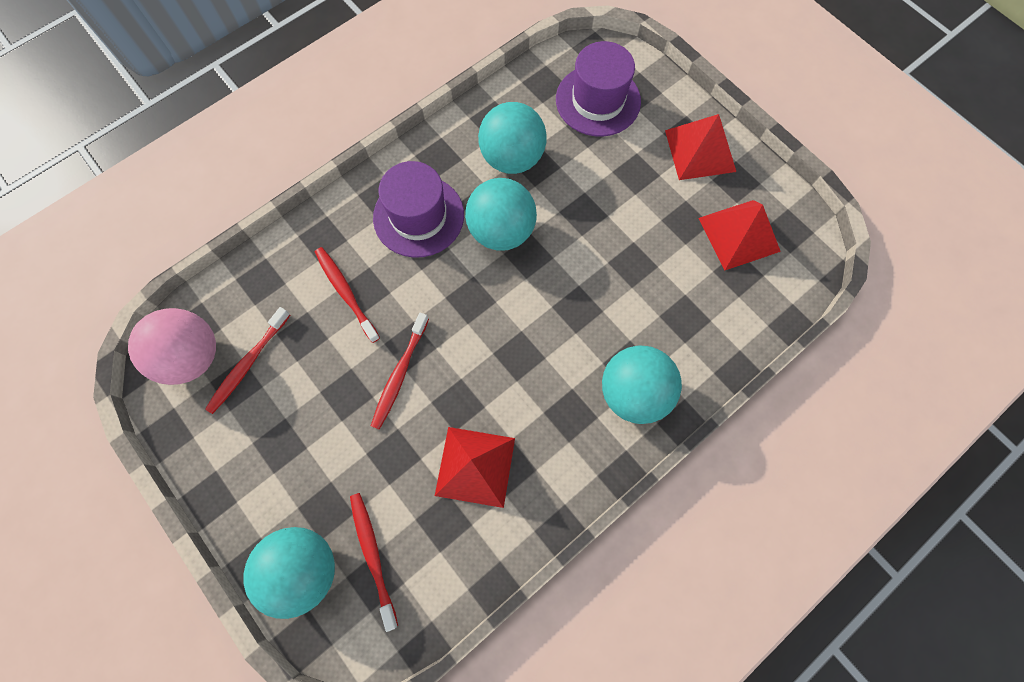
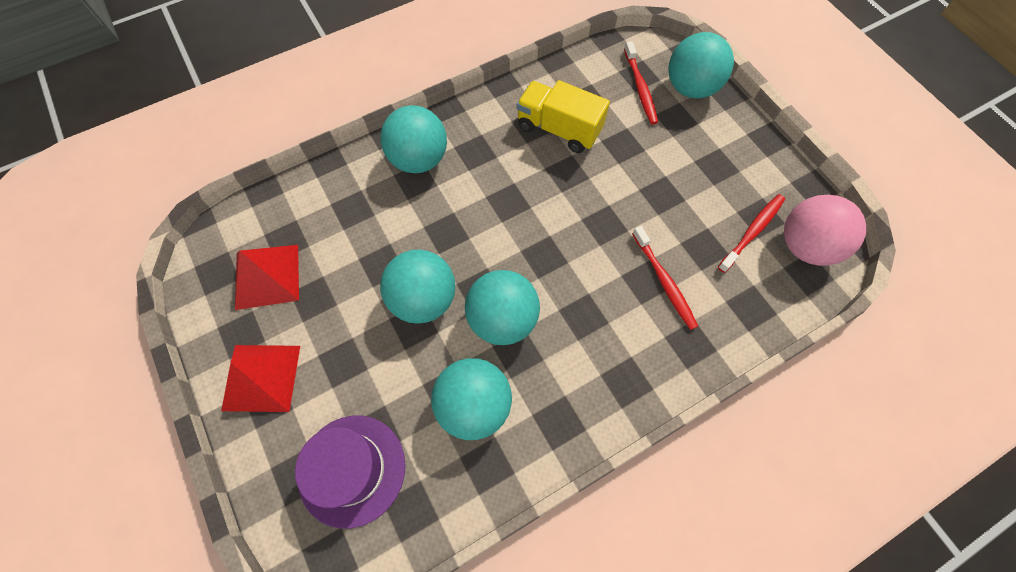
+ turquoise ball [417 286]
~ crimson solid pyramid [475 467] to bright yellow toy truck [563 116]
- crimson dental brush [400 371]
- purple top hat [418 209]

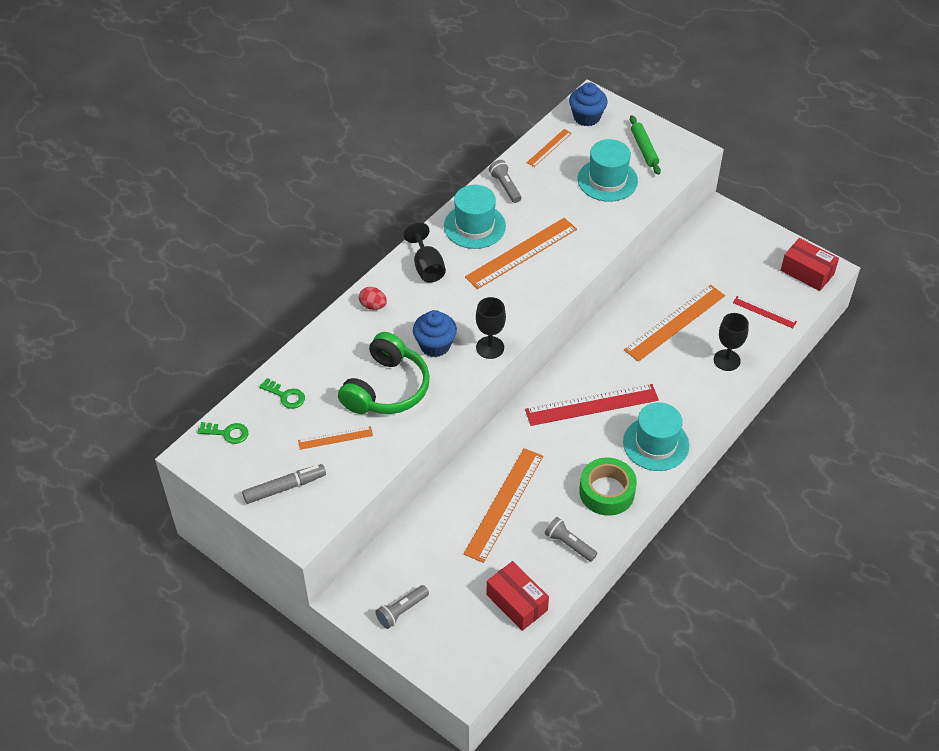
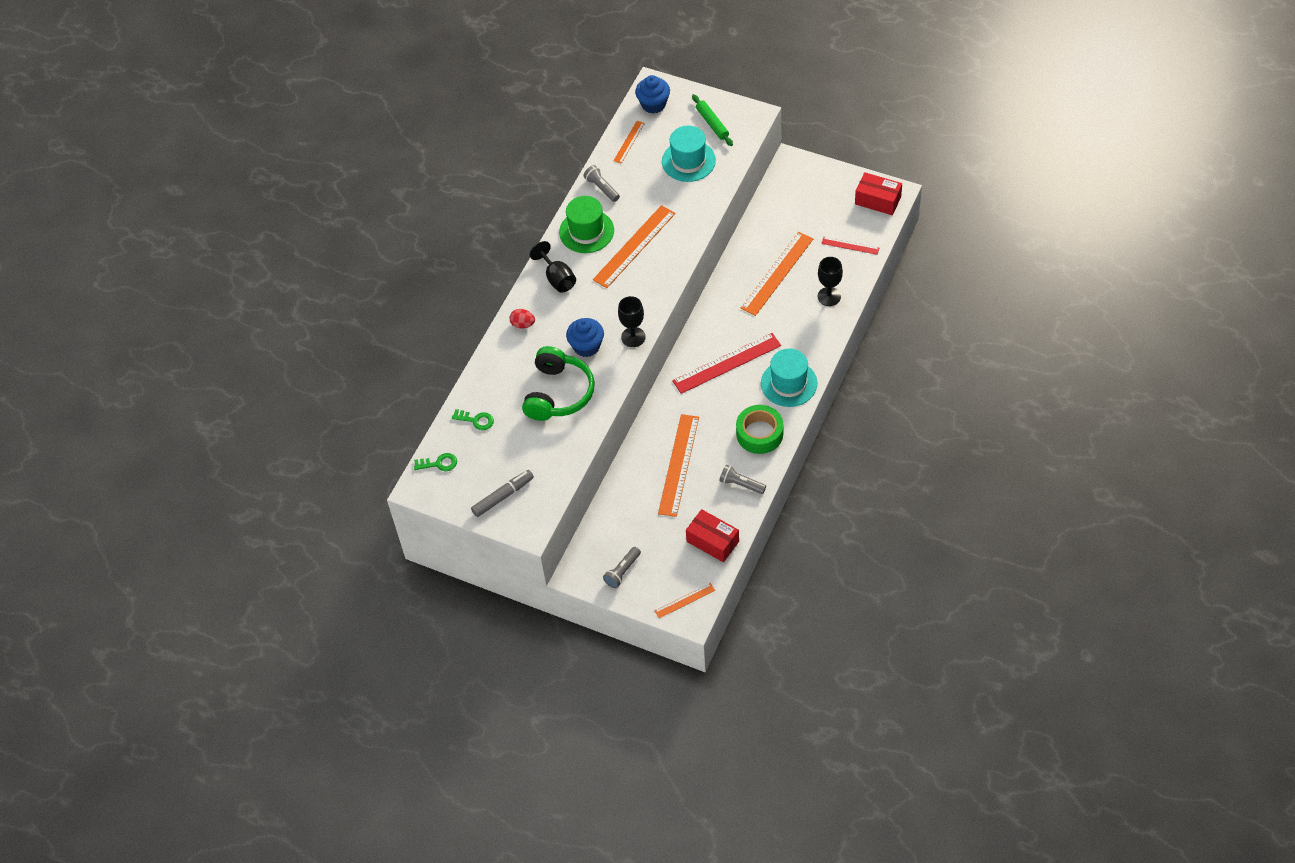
~ turquoise top hat [475 217] to emerald top hat [586 224]
~ orange measuring stick [335 438] to [684 600]

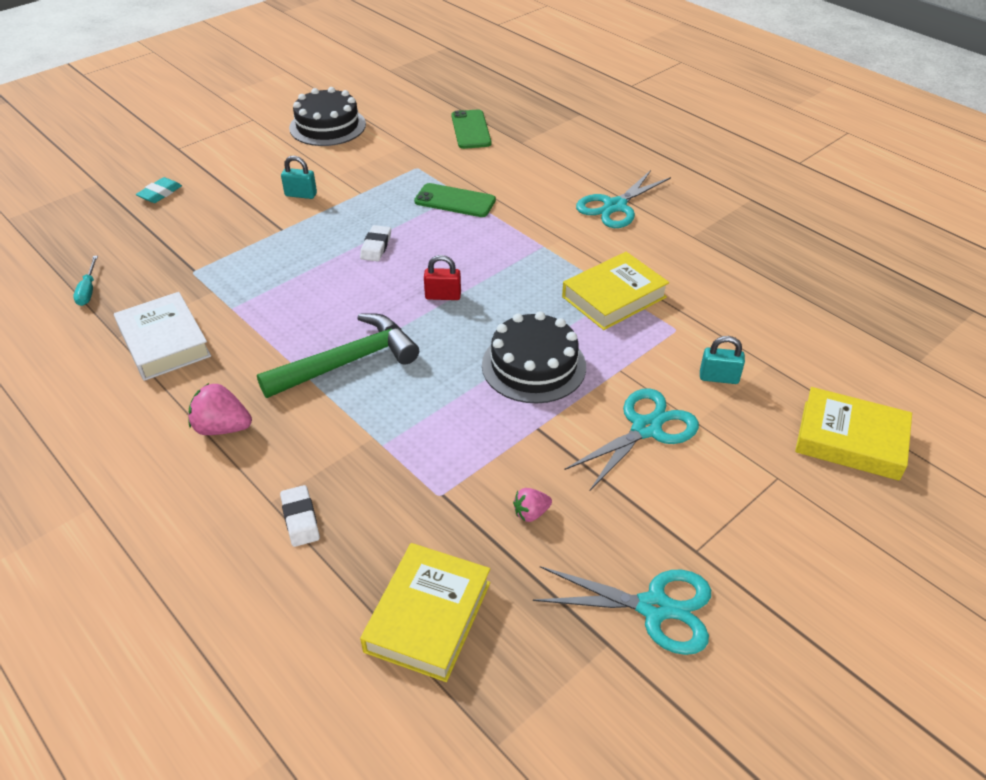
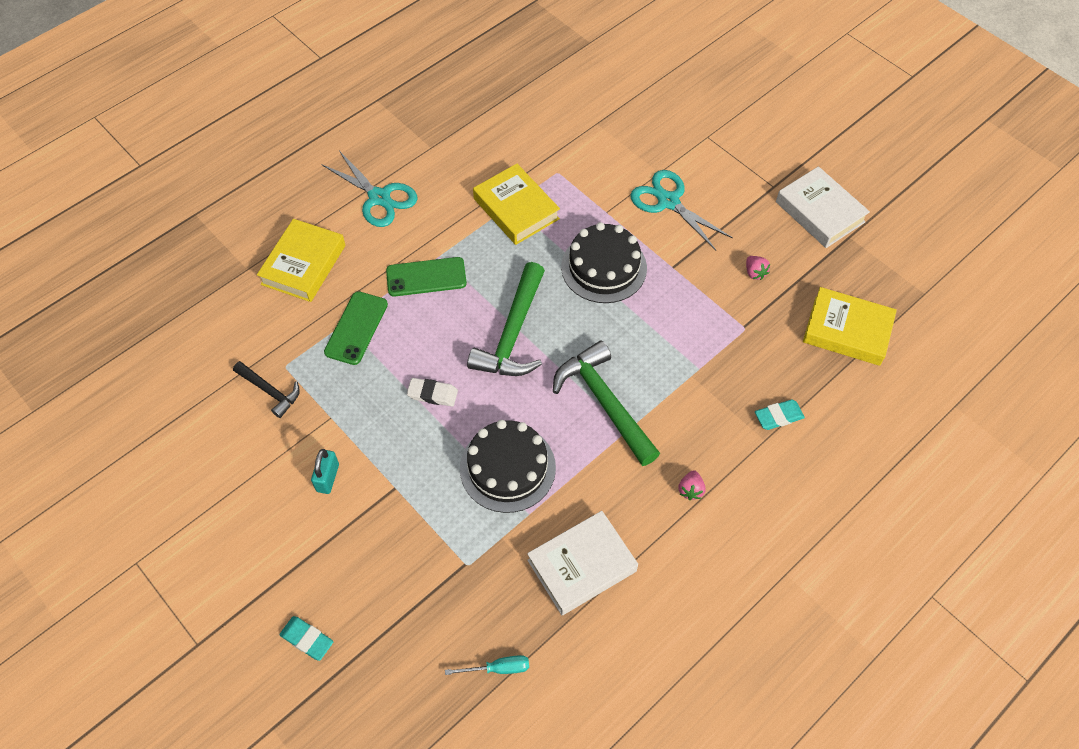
+ ebony carpenter's hammer [266 389]
~ bright yellow book [853 434] to [301 260]
~ emerald smartphone [471 129] to [426 277]
~ ebony cake [327 116] to [508 466]
~ crimson lock [442 277] to emerald carpenter's hammer [506 319]
~ rose-pink strawberry [220 409] = [692 485] x0.59
~ white pencil eraser [300 516] to turquoise pencil eraser [780 415]
~ turquoise shears [622 610] to white book [823 207]
- turquoise lock [722 360]

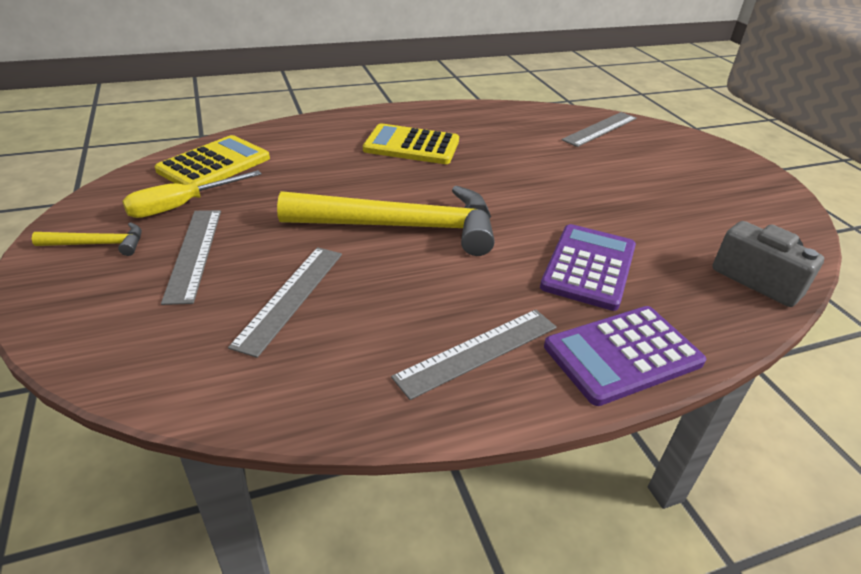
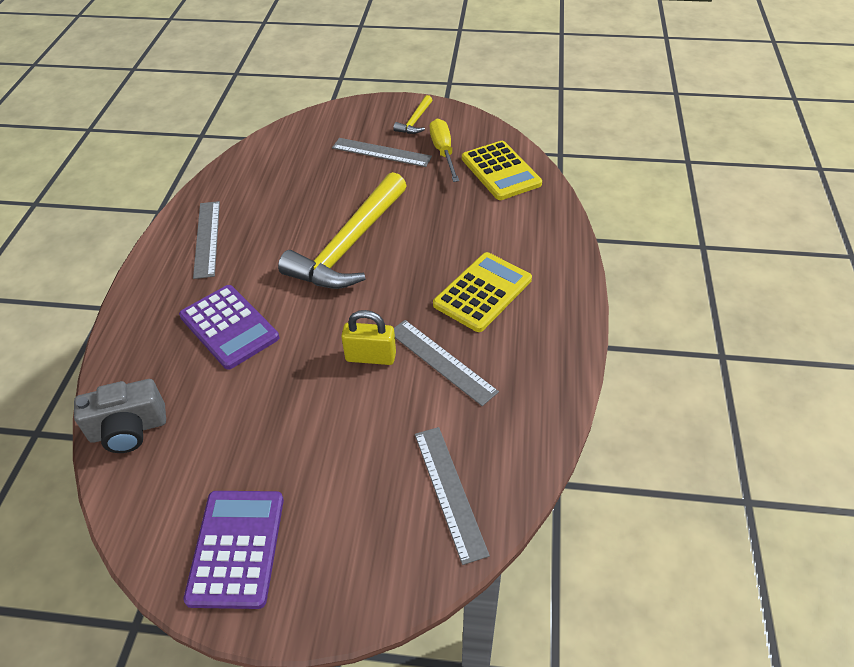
~ purple calculator [625 356] to [233 550]
+ bright yellow lock [368 337]
~ ash-grey measuring stick [285 302] to [446 363]

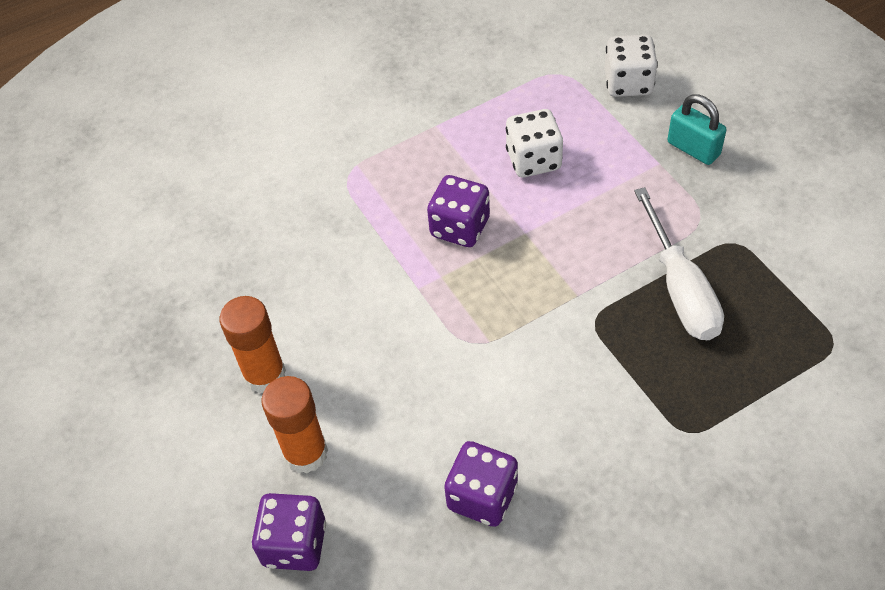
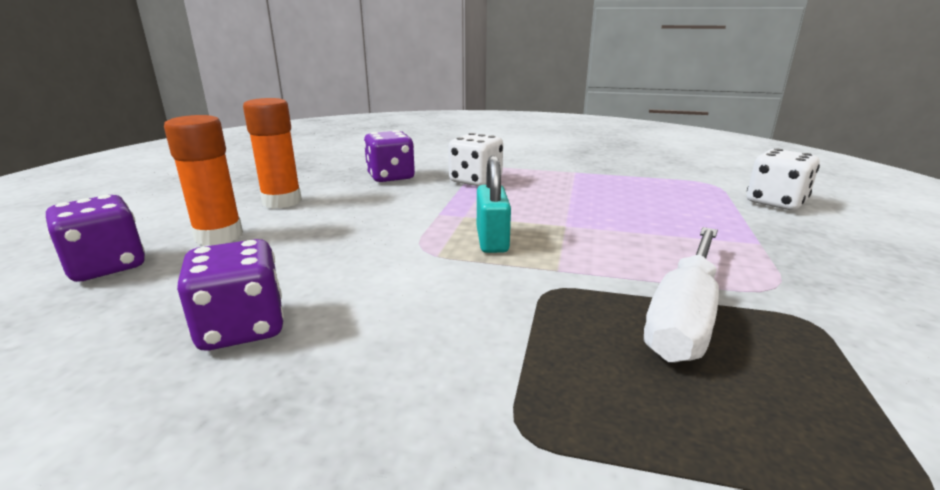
~ purple game die [458 211] to [389 156]
~ white game die [534 143] to [475 159]
~ turquoise lock [697 129] to [494 204]

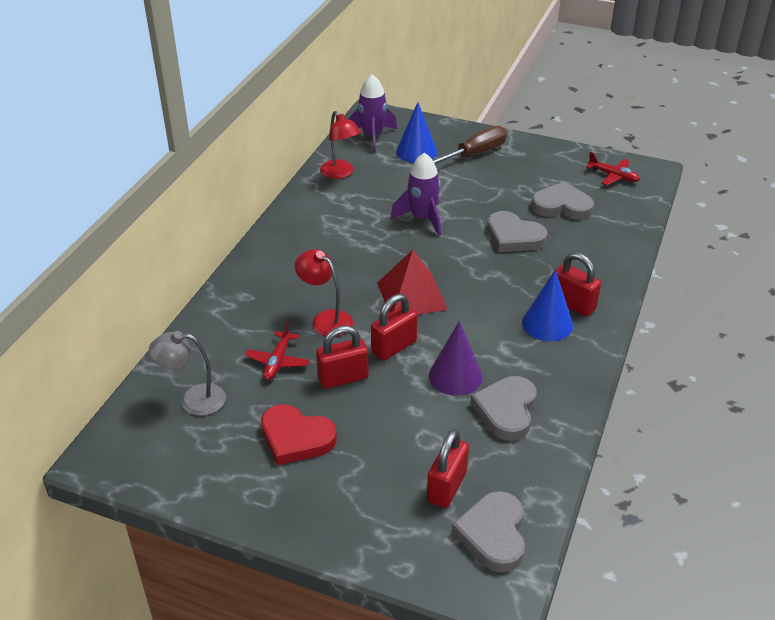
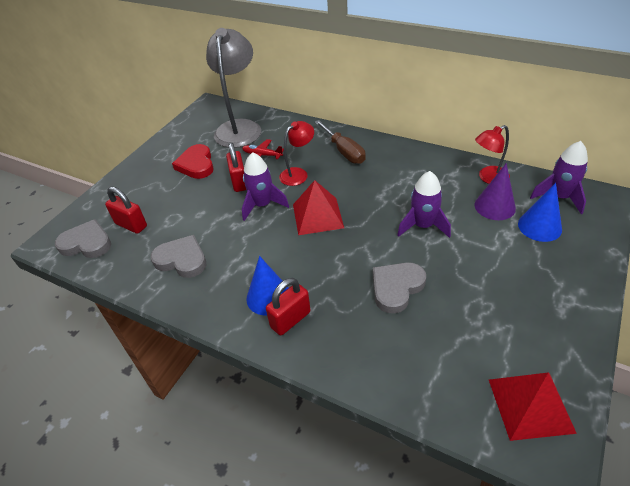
~ crimson love heart [299 434] = [193 161] 45 degrees counterclockwise
~ ash-grey reading lamp [187 373] = [233 88] x1.88
~ crimson lock [394 327] to purple spaceship [265 186]
~ russet hand screwdriver [470 145] to [340 142]
~ purple cone [456 358] to [495 191]
~ crimson toy plane [613 168] to crimson solid pyramid [533 406]
- ash-grey love heart [562 200]

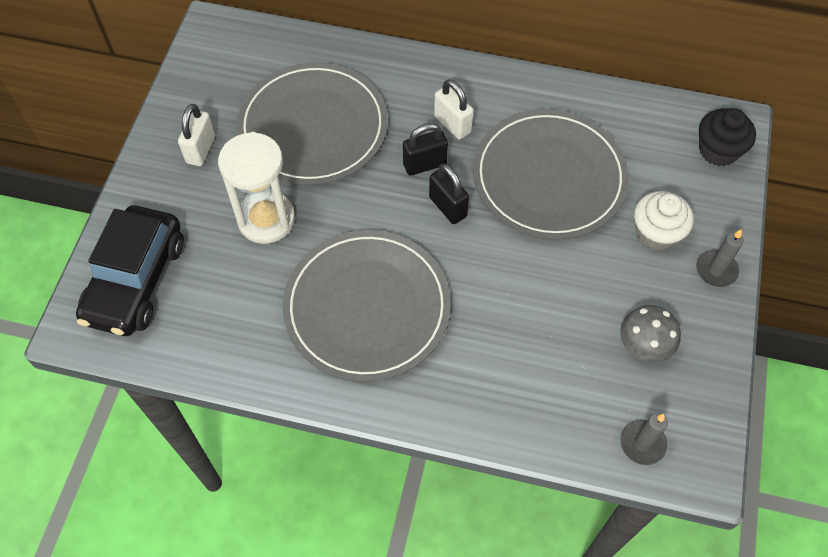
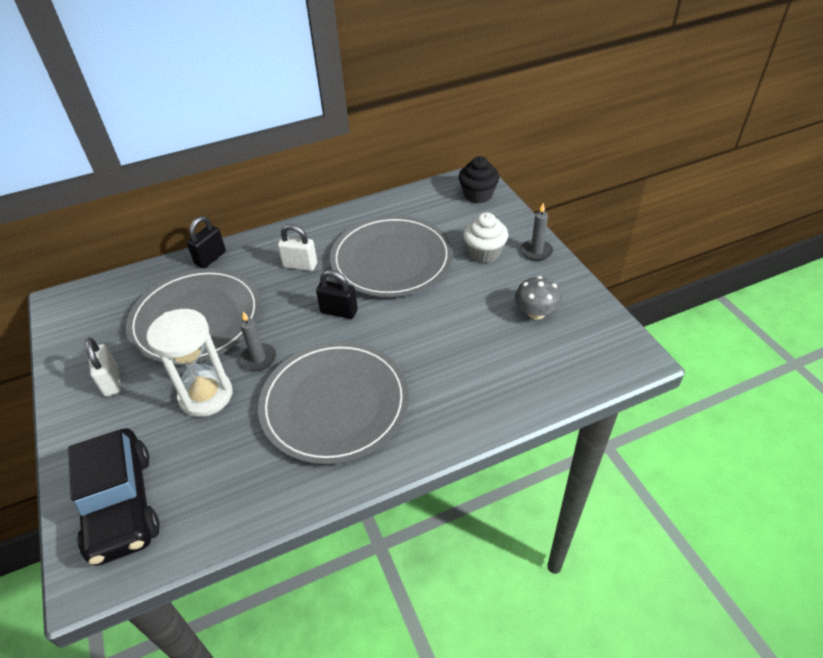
~ ebony lock [425 149] to [206 242]
~ ash-grey wax candle [644 439] to [258 341]

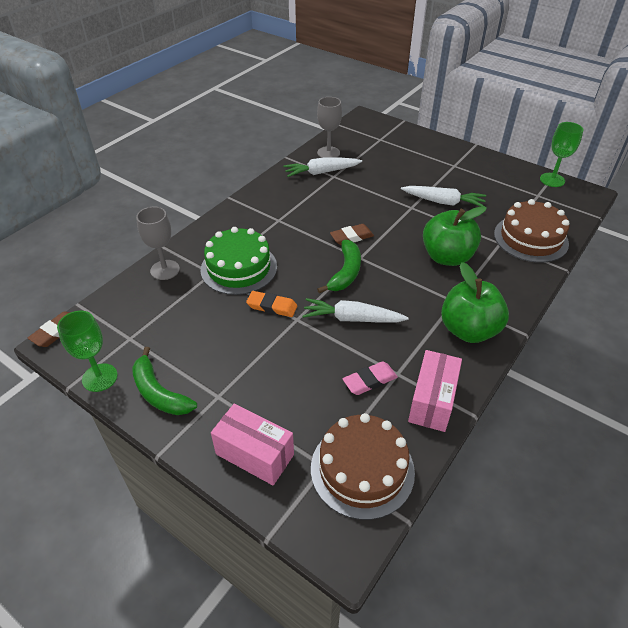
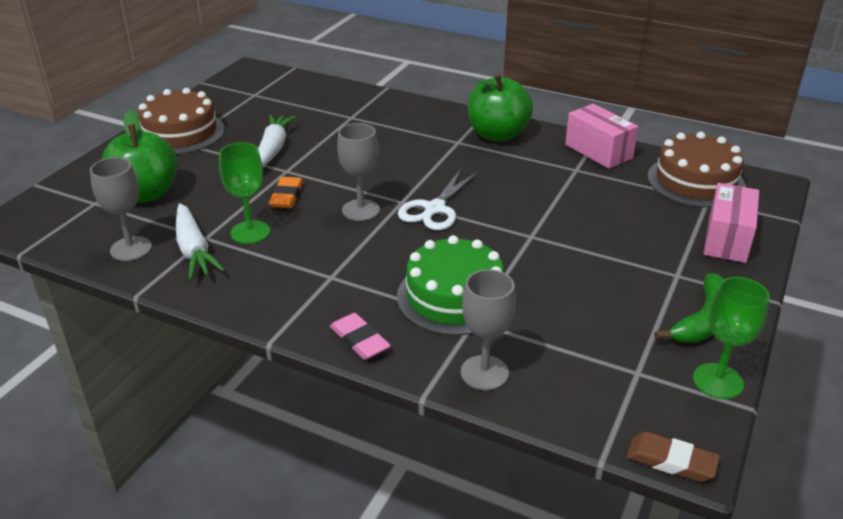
~ emerald apple fruit [455 236] to [140 156]
~ russet cake [531 231] to [181 121]
~ emerald goblet [561 154] to [244 193]
~ orange pencil eraser [271 304] to [286 192]
~ rose-pink pencil eraser [370 378] to [360 336]
~ russet pencil eraser [352 234] to ash-grey goblet [358 172]
~ emerald banana [339 266] to white shears [438 199]
~ rose-pink parcel [435 391] = [601 136] 45 degrees clockwise
- white root vegetable [355 310]

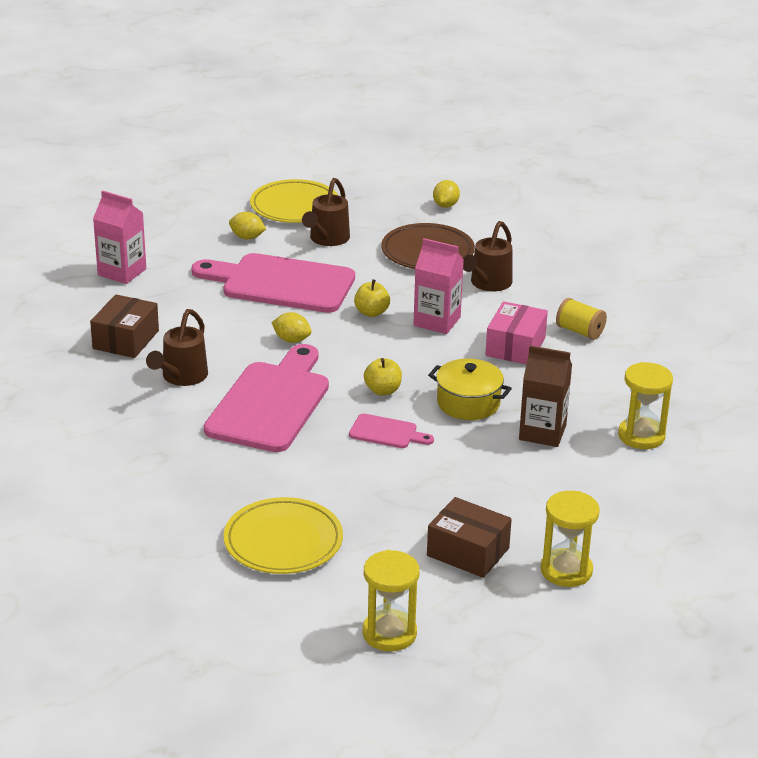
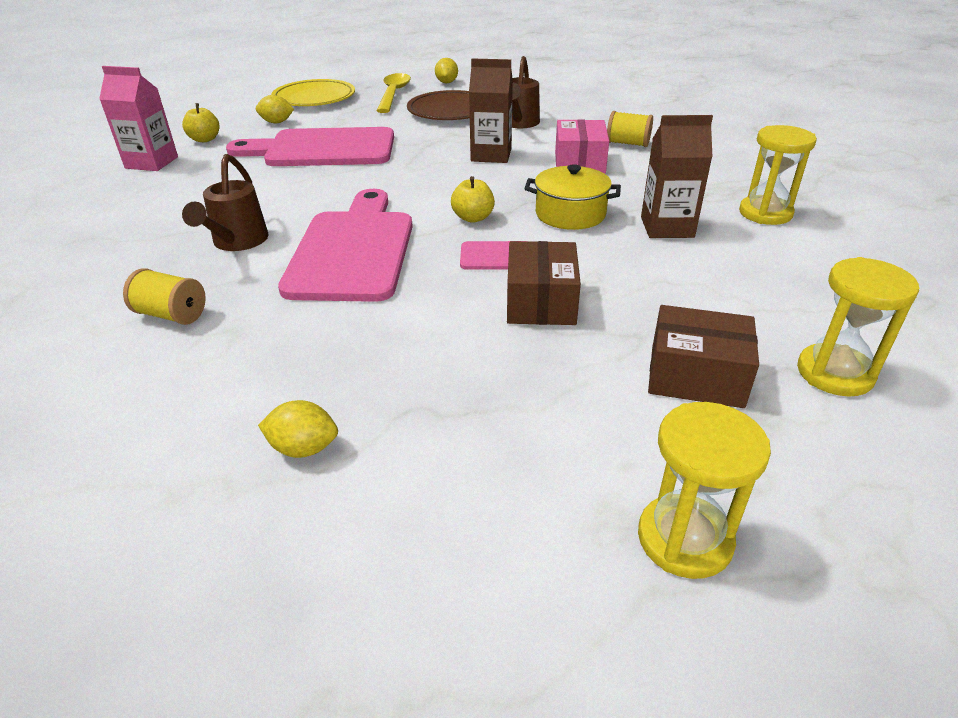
+ bright yellow reel of thread [164 296]
~ bright yellow apple fruit [372 298] to [201 122]
~ bright yellow lemon [291 327] to [298 429]
+ bright yellow spoon [394 93]
~ rose-pink milk carton [438 286] to russet milk carton [491 110]
~ russet parcel [124 326] to [544 283]
- bright yellow plate [283 535]
- russet watering can [326 212]

